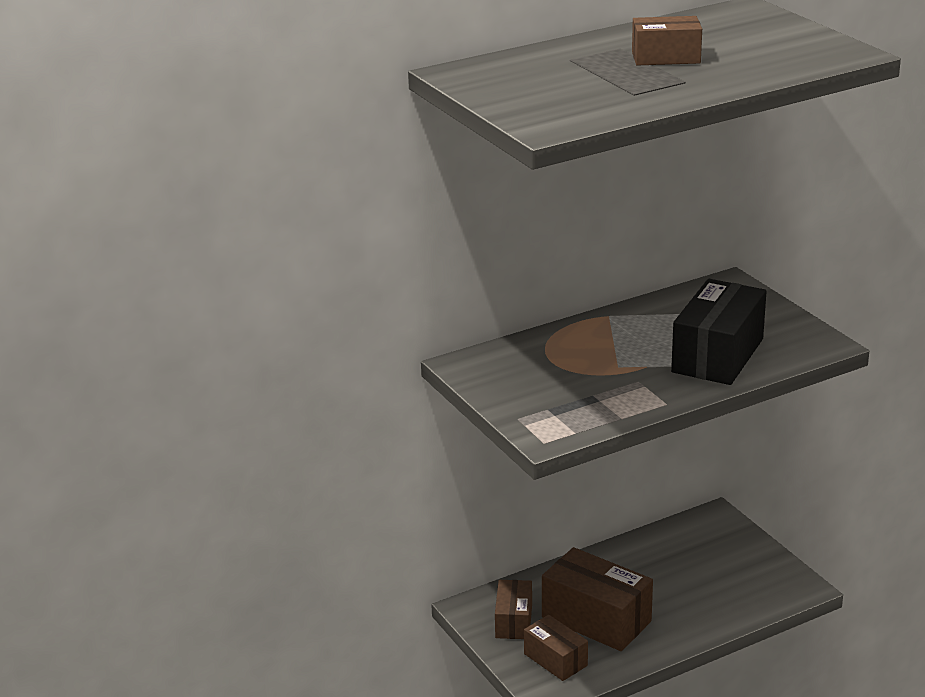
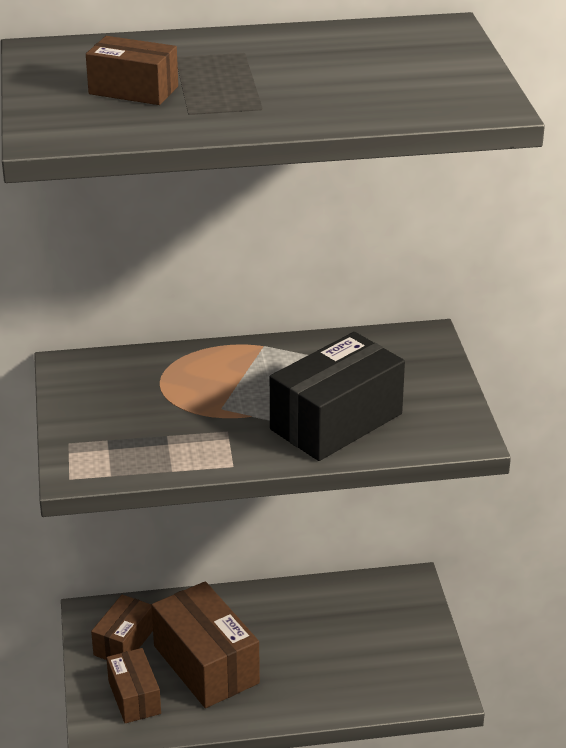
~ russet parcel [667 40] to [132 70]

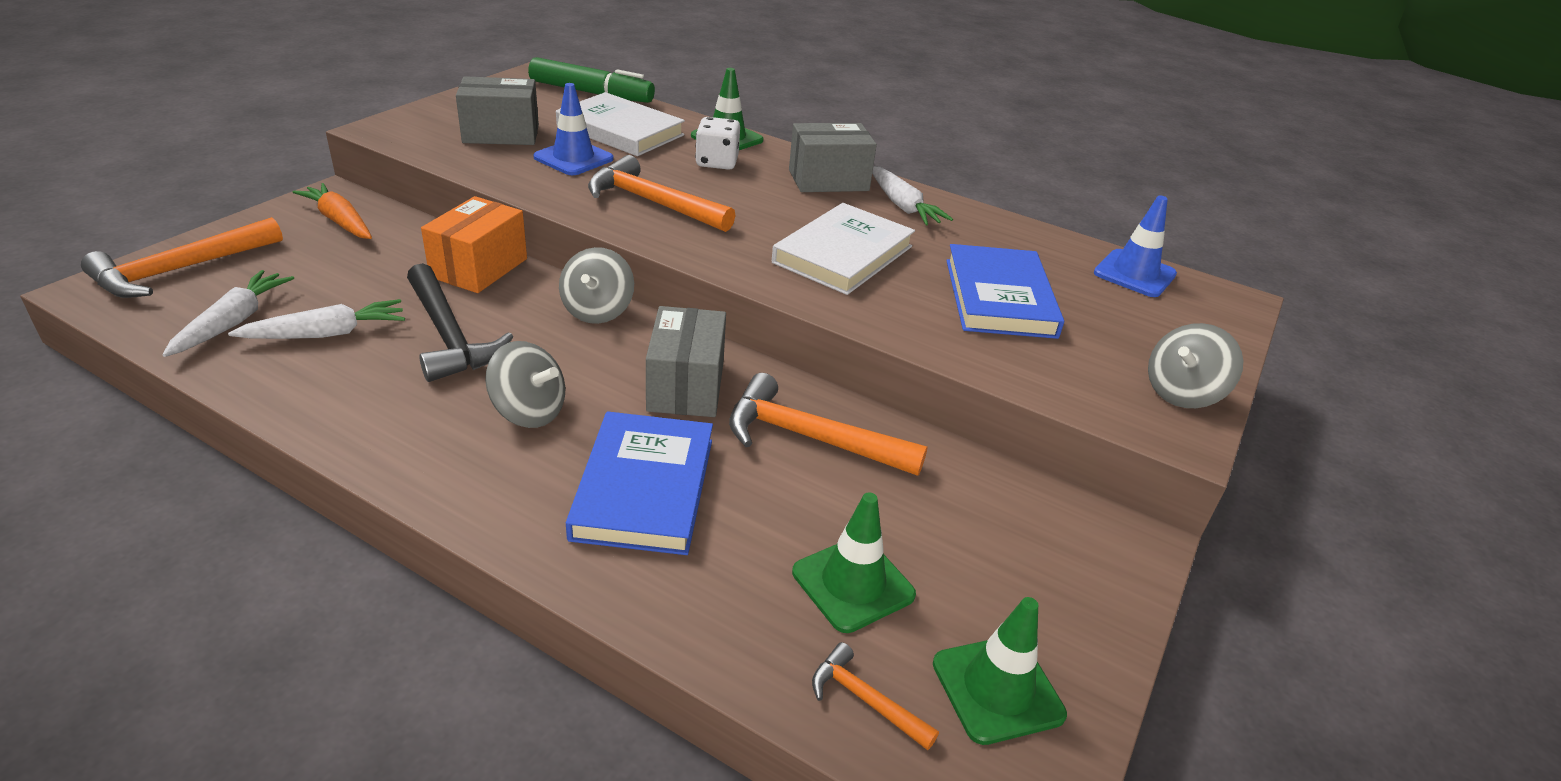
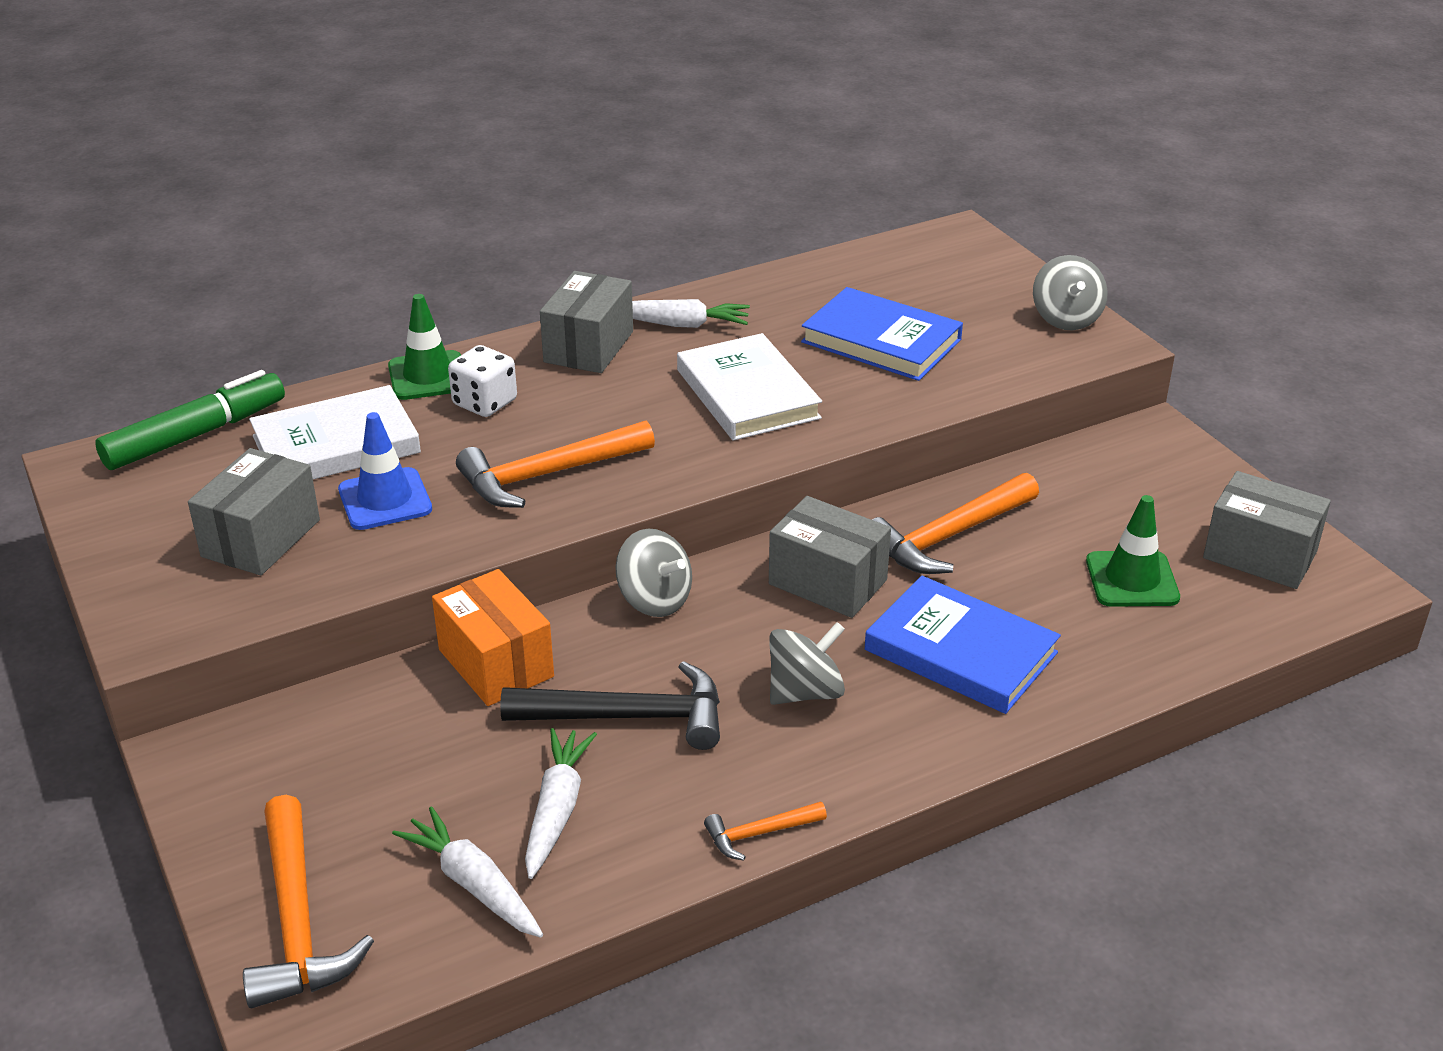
~ orange carpenter's hammer [875 696] to [765 831]
~ emerald safety cone [1000 671] to ash-grey parcel [1267 530]
- orange root vegetable [332 211]
- royal blue safety cone [1135 246]

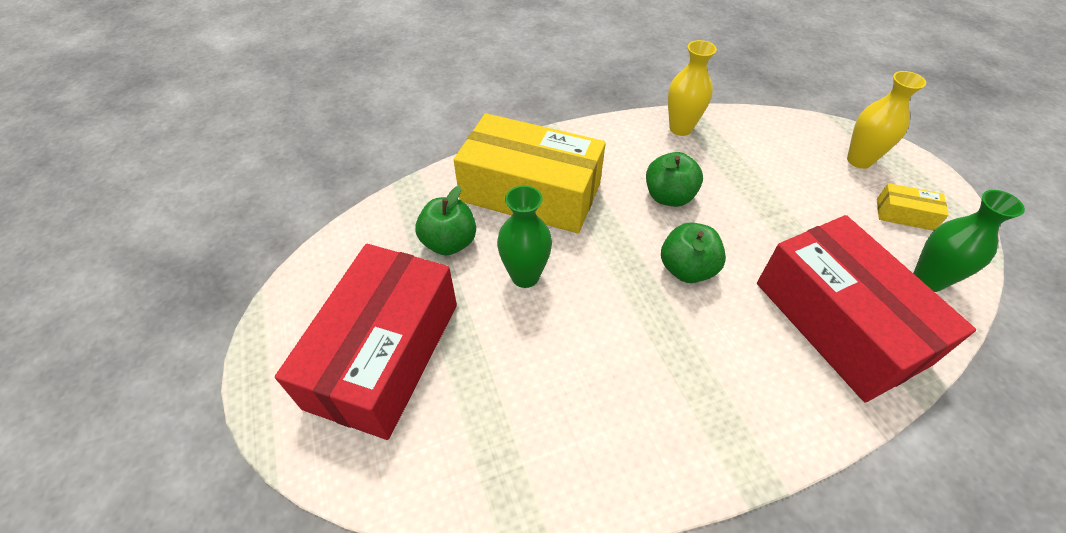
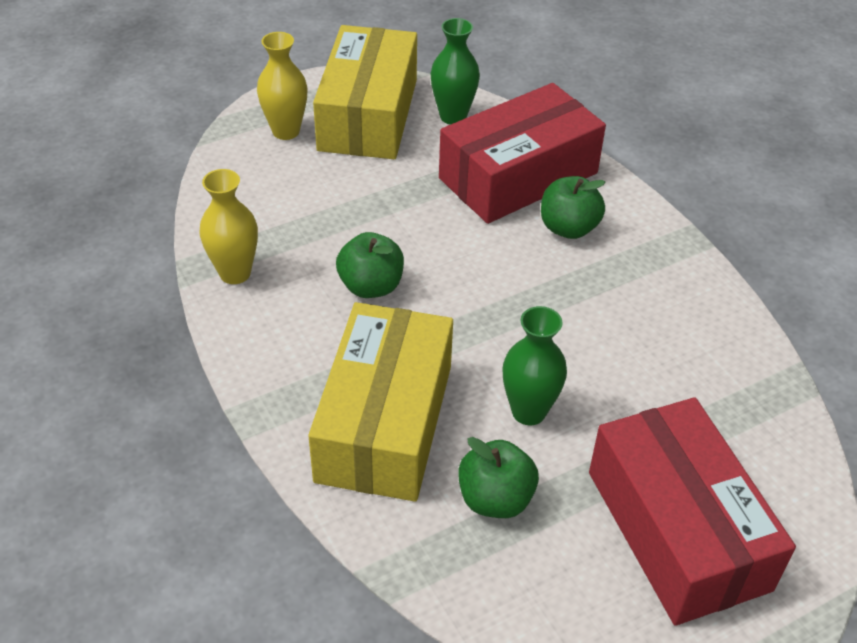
~ bright yellow parcel [913 207] = [365 92] x2.49
~ emerald apple fruit [693 252] to [573 207]
~ crimson parcel [366 342] = [692 511] 60 degrees clockwise

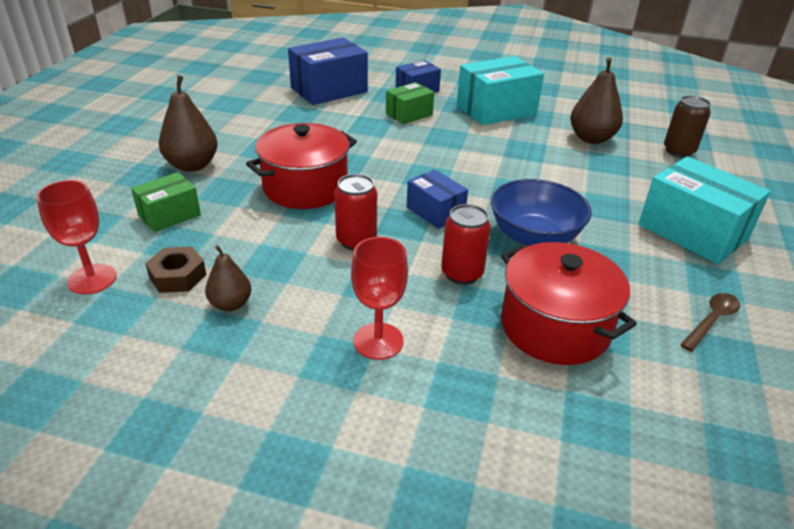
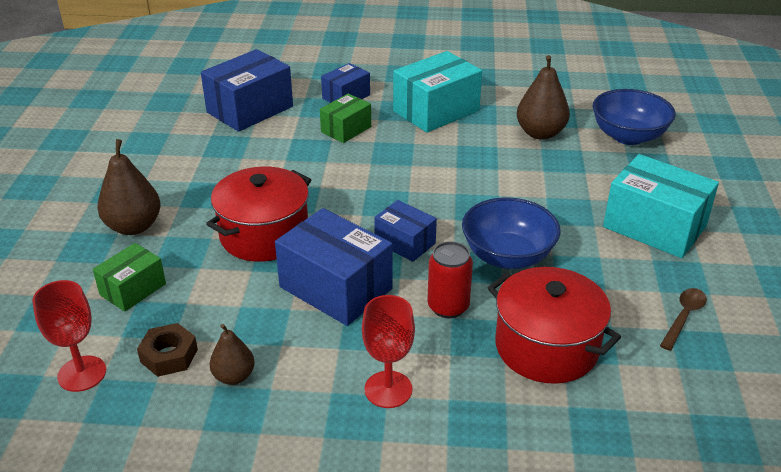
~ crimson can [355 212] to royal blue parcel [333 267]
~ russet can [687 126] to royal blue deep dish [634 117]

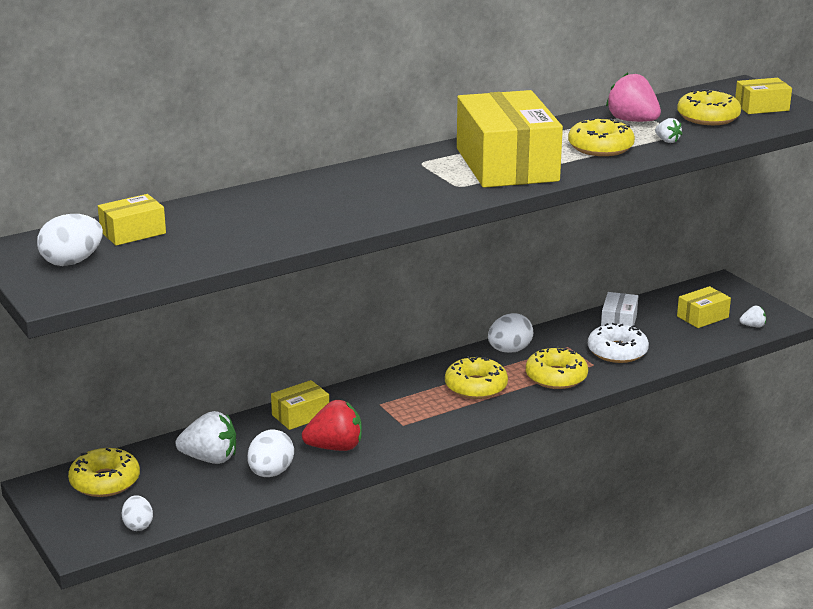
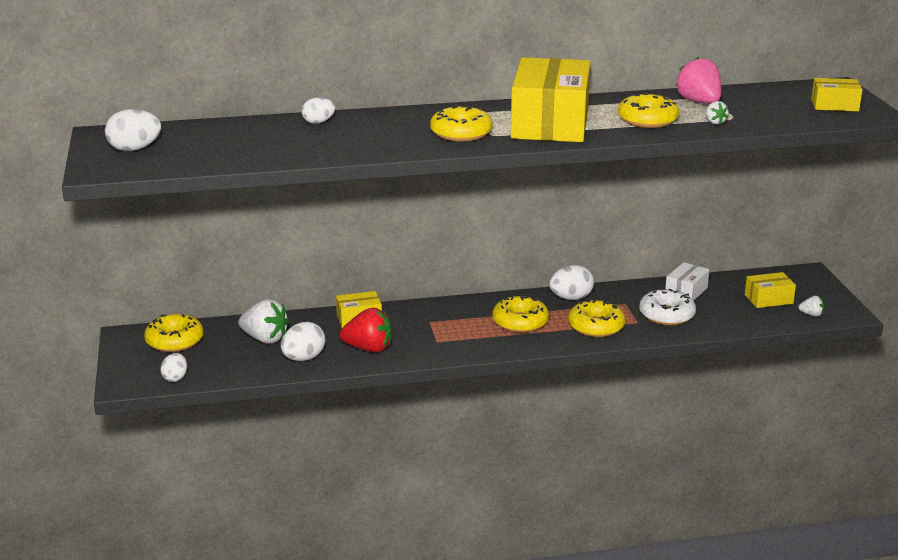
+ white toy egg [318 110]
~ bright yellow glazed donut [709 107] to [461 123]
- bright yellow parcel [132 220]

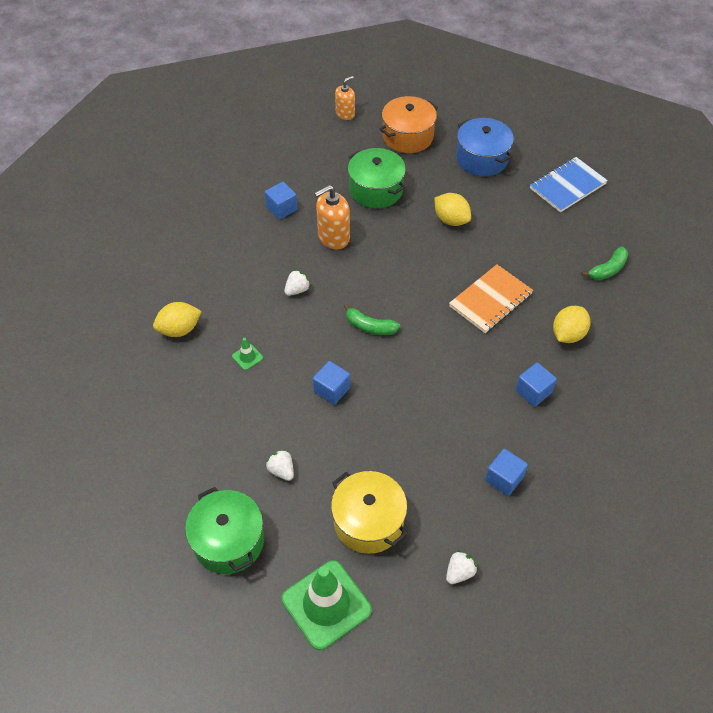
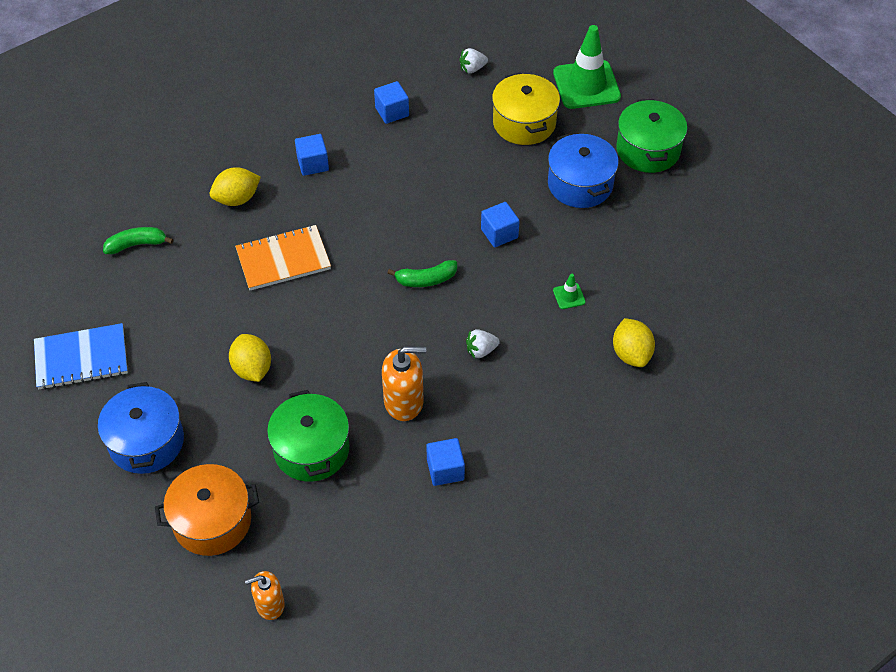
~ emerald banana [372 319] = [422 273] 120 degrees clockwise
~ white strawberry [279 465] to royal blue cooking pot [583 170]
~ bright yellow lemon [177 319] = [634 342] 75 degrees clockwise

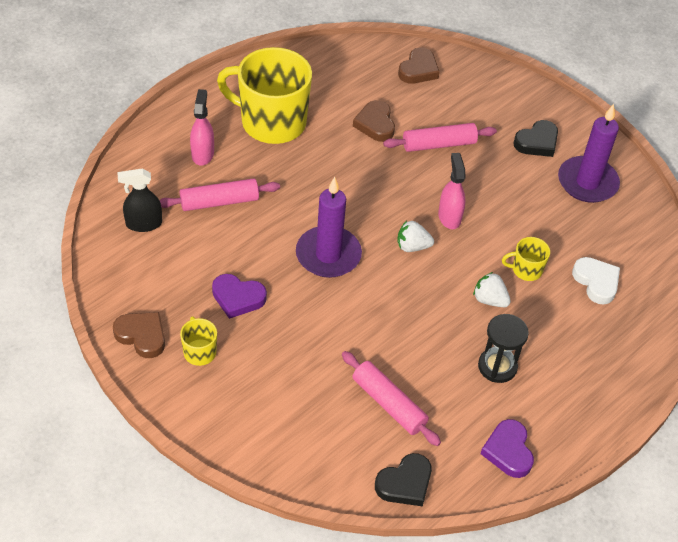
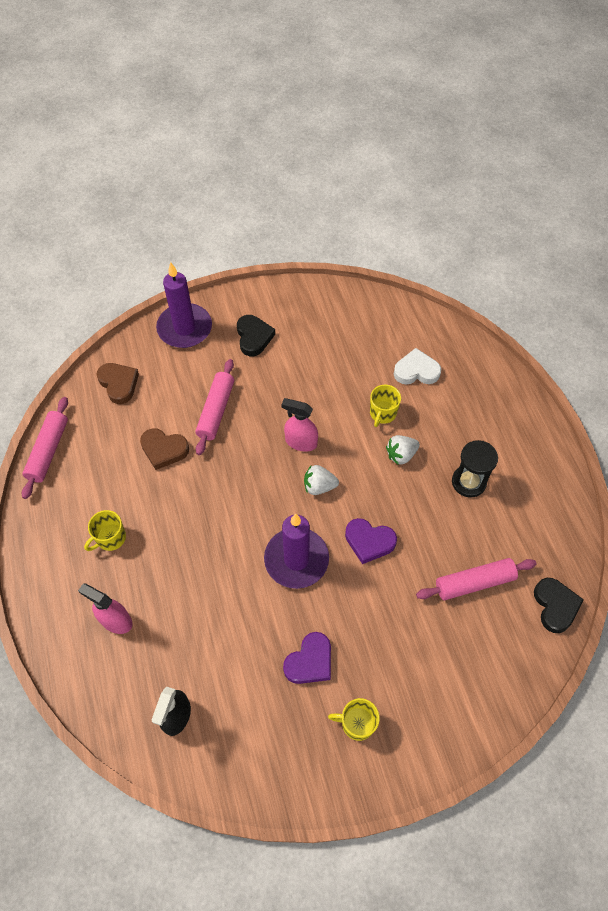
~ rose-pink pastry roller [219 194] to [45 448]
~ bright yellow mug [264 95] = [105 530] x0.43
~ purple wax candle [589 153] to [184 305]
~ white strawberry [415 236] = [321 480] 60 degrees clockwise
~ purple love heart [507 448] to [371 541]
- russet love heart [139 335]

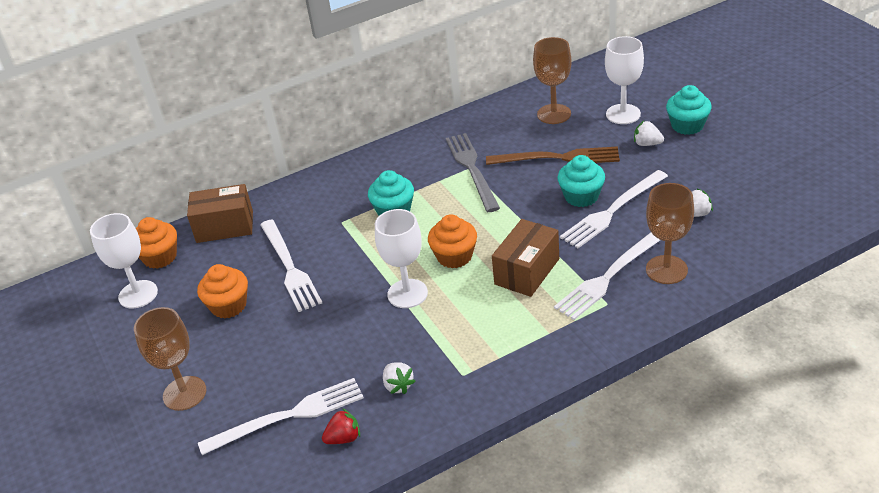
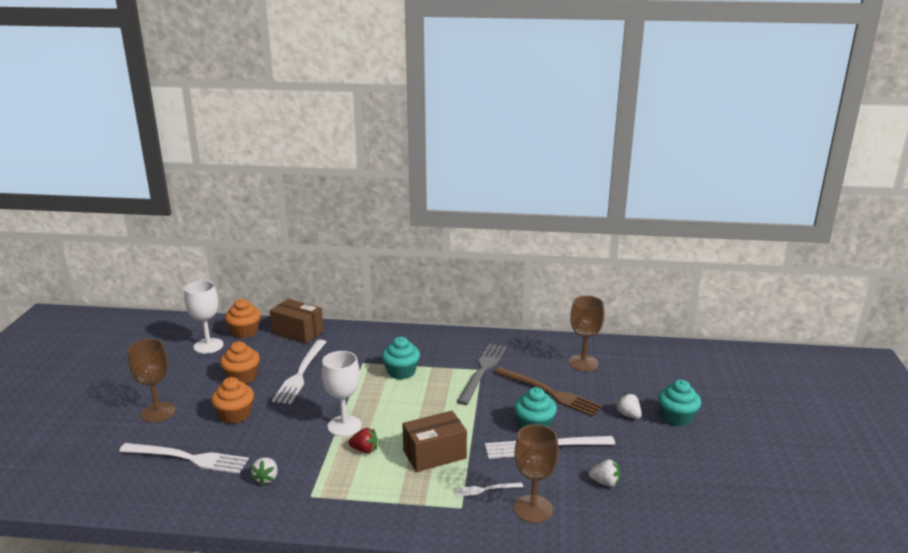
~ orange muffin [452 241] to [232 400]
~ crimson strawberry [341 426] to [363 440]
~ white table fork [607 276] = [488 489] x0.49
- white goblet [624 80]

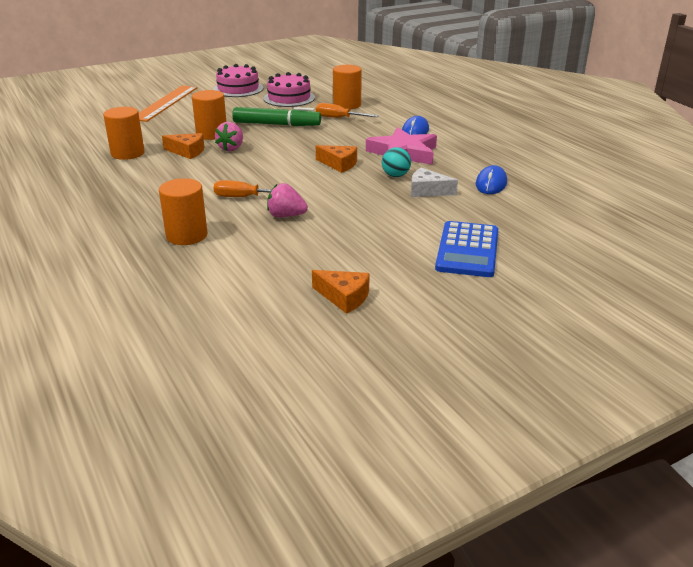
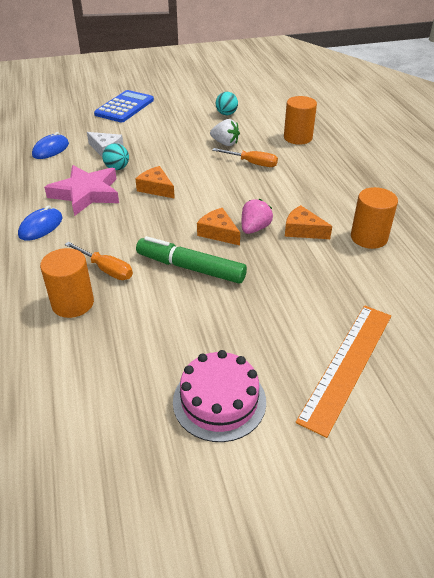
~ orange piece of cheese [341 292] to [218 226]
~ rose-pink strawberry [287 200] to white strawberry [225 132]
+ turquoise ball [227 103]
- orange cylinder shape [209 115]
- rose-pink cake [289 89]

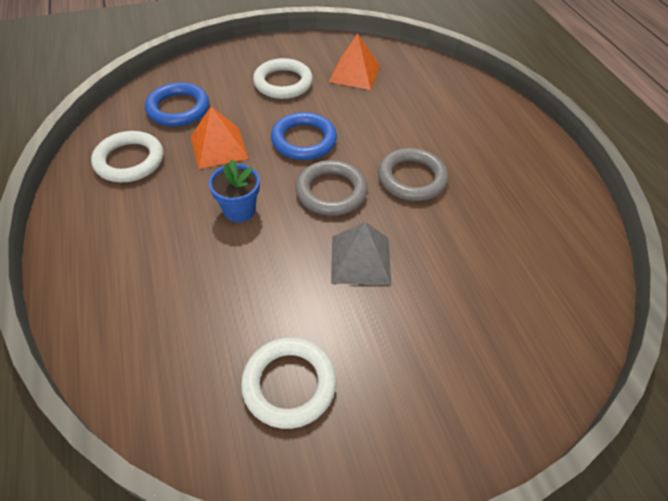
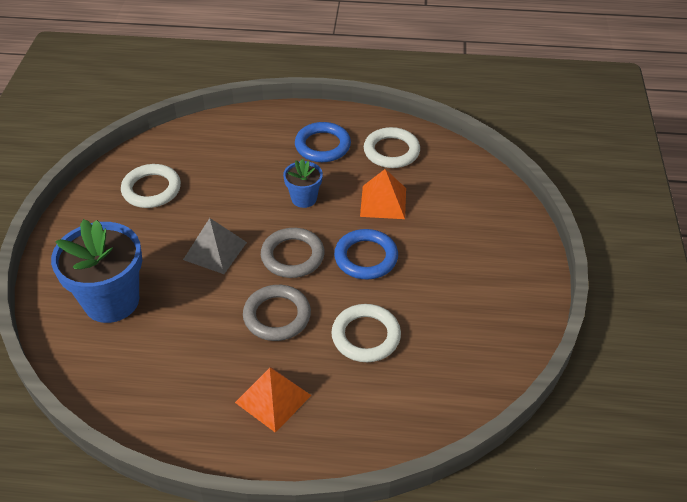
+ royal blue plant pot [96 271]
~ orange solid pyramid [354 61] to [273 400]
~ royal blue ring [177 104] to [323 142]
~ white ring [283 78] to [366 333]

